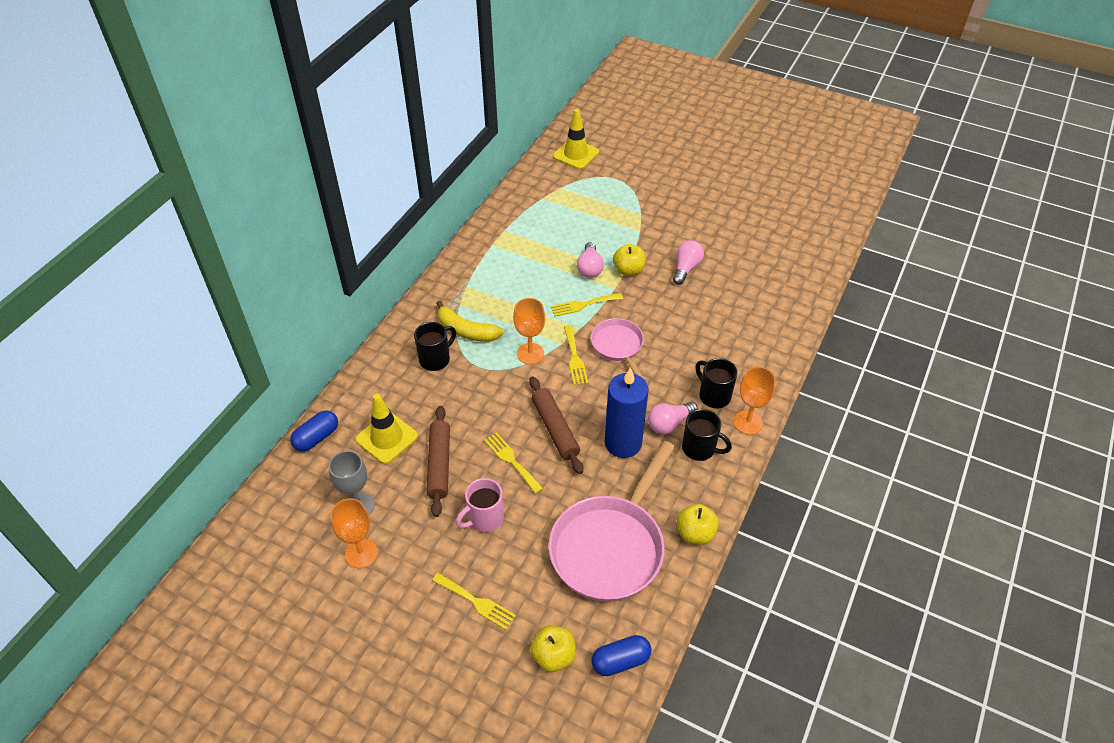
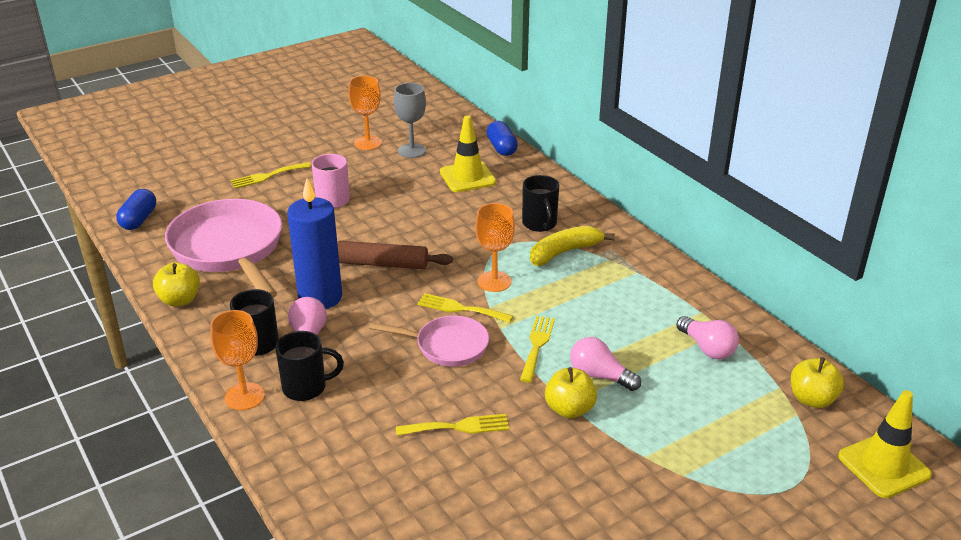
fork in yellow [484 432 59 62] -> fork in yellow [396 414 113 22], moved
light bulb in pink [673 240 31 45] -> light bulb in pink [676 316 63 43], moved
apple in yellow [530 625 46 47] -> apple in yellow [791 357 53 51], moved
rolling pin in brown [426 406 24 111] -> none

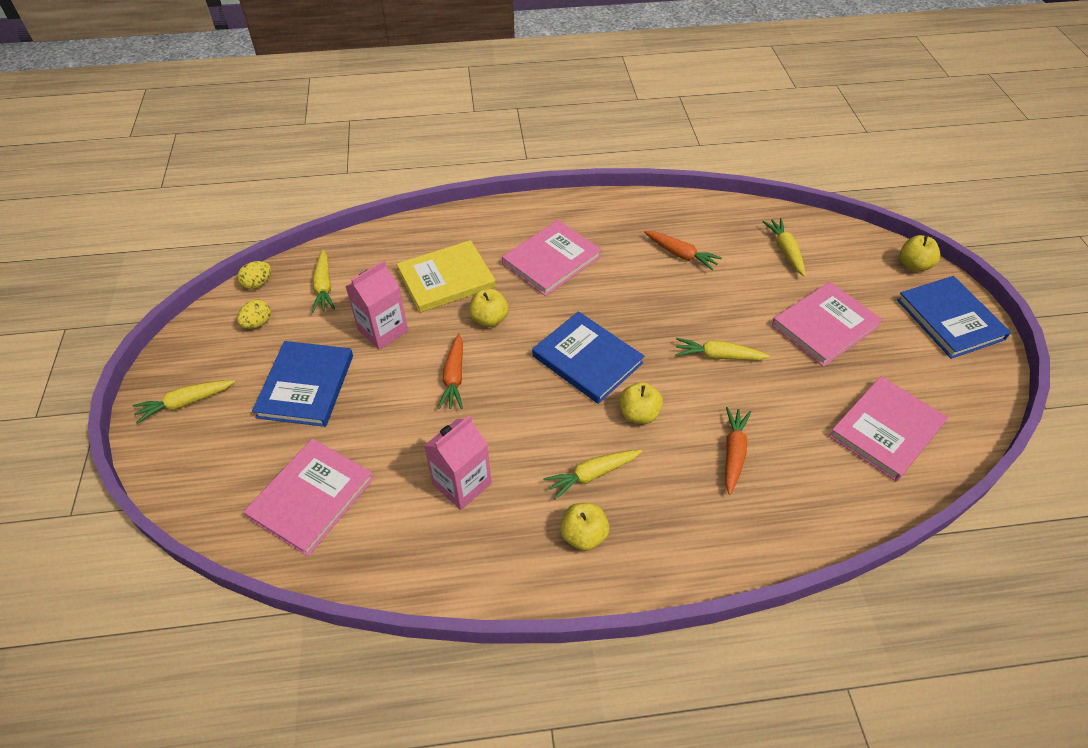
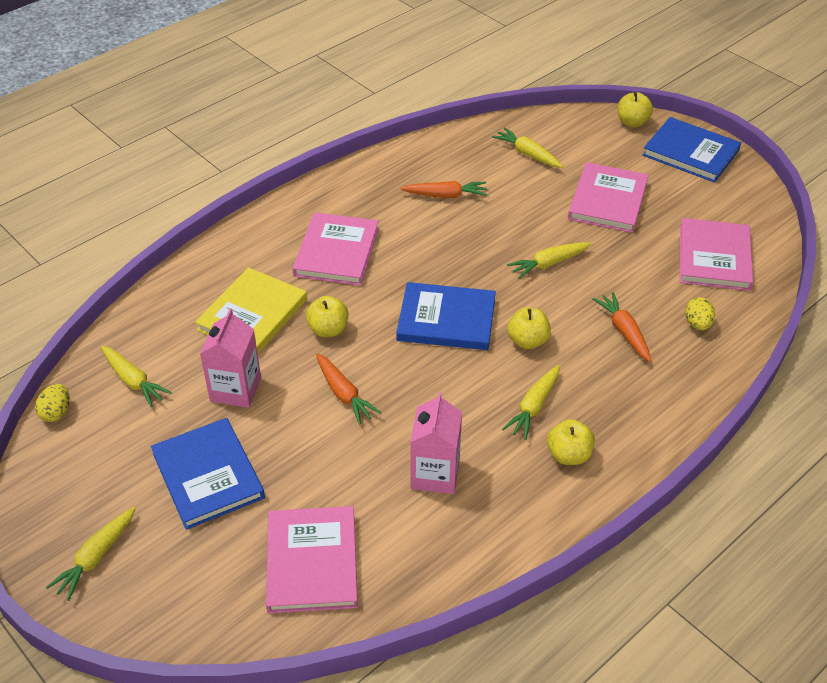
egg in yellow [237 299 34 30] -> egg in yellow [685 297 30 33], moved

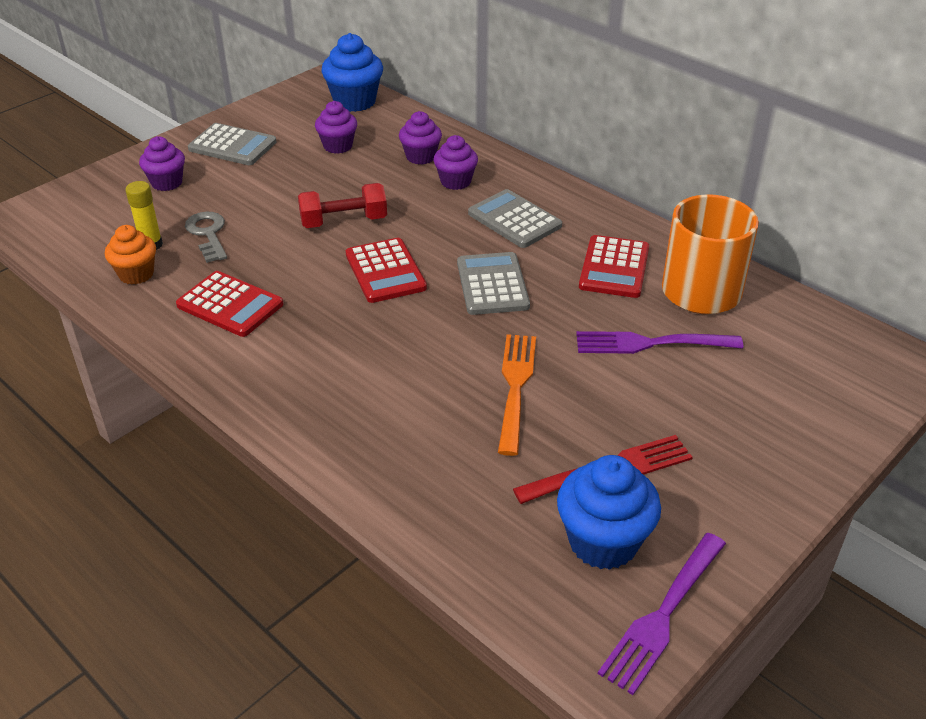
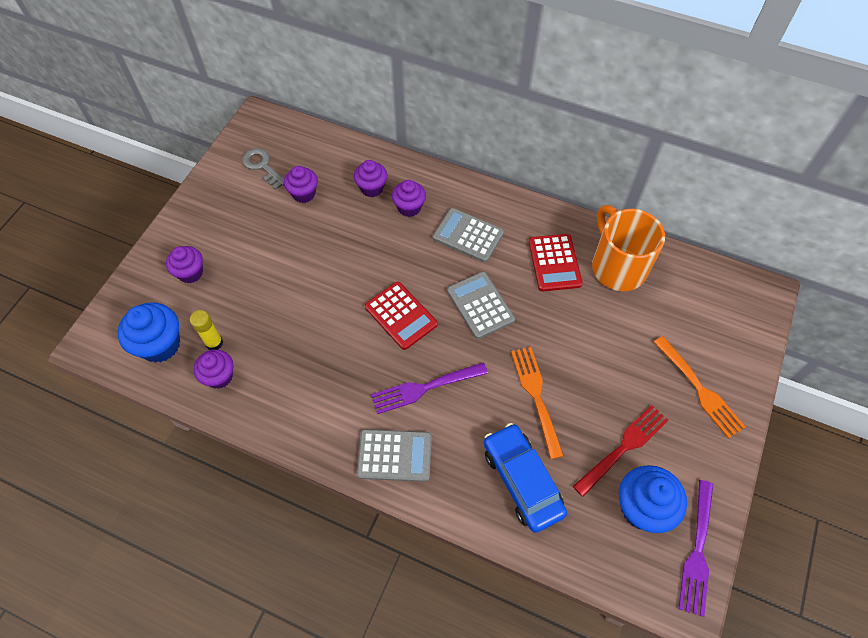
cupcake in blue [321 33 62 79] -> cupcake in blue [117 302 63 61], moved
cupcake in orange [105 225 51 60] -> cupcake in purple [194 349 39 40]
key in grey [185 212 42 51] -> key in grey [242 148 42 42], moved
calculator in grey [188 123 89 42] -> calculator in grey [357 429 75 53], moved
fork in purple [576 331 167 23] -> fork in purple [371 362 117 52], moved
none -> car in blue [484 423 83 110]
none -> fork in orange [654 336 91 103]
calculator in red [176 271 108 66] -> none
dumbbell in red [298 183 89 45] -> none

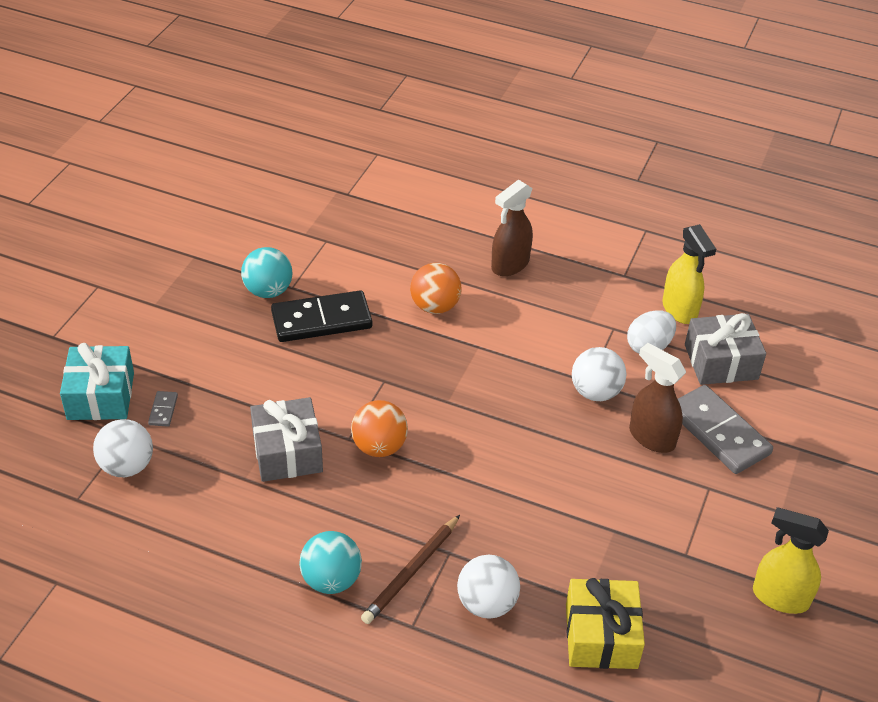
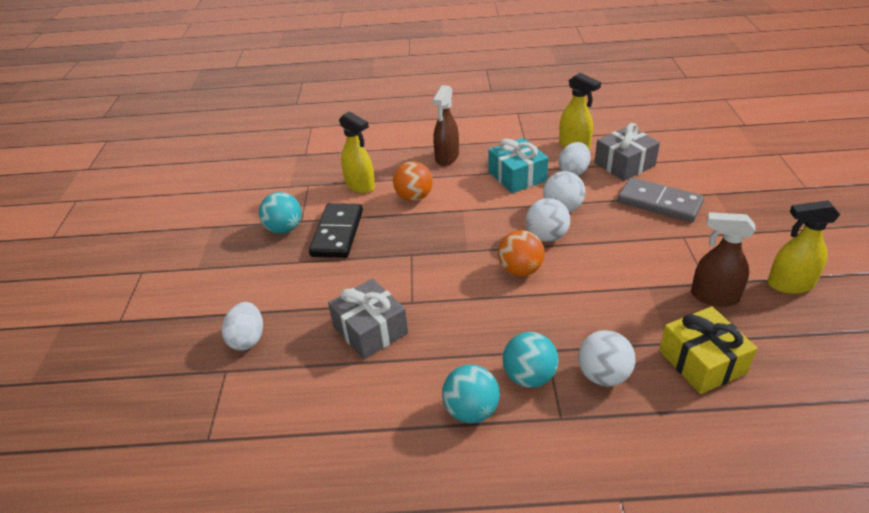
domino in grey [148 391 30 35] -> egg in white [222 302 41 49]
domino in black [271 290 101 52] -> domino in black [309 203 54 55], 45 degrees counterclockwise
none -> spray bottle in yellow [339 111 36 82]
gift in turquoise [60 343 74 77] -> gift in turquoise [488 138 61 55], moved
ball in orange [351 400 57 57] -> ball in orange [498 230 47 46], moved
pencil in brown [361 515 99 109] -> ball in turquoise [503 332 55 56]
ball in white [93 419 60 58] -> ball in white [526 198 44 44], moved
spray bottle in brown [629 343 57 110] -> spray bottle in brown [691 212 64 95], moved

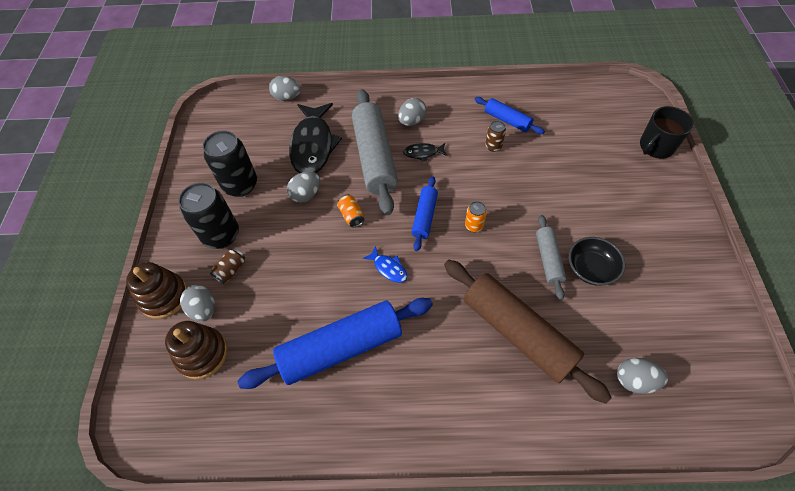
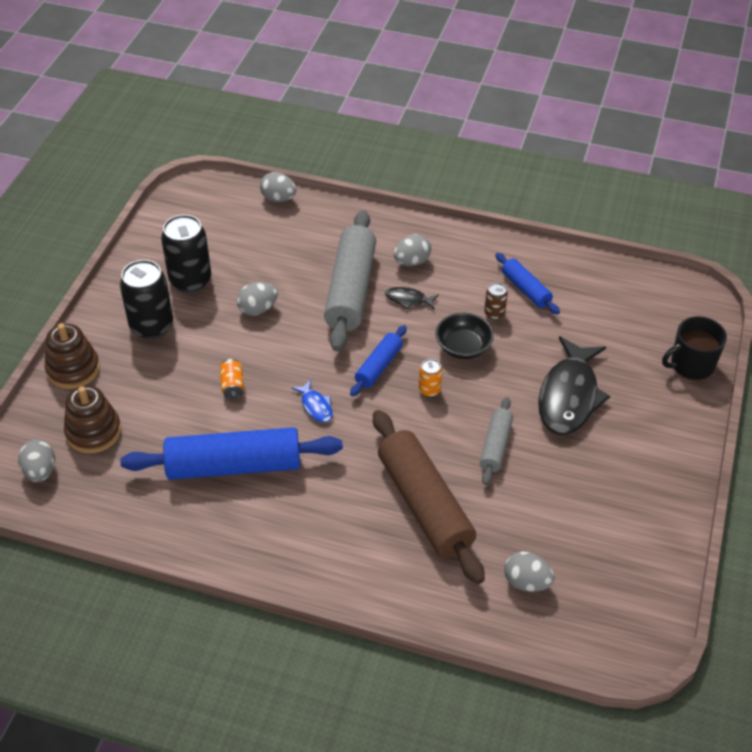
egg in grey [180 285 35 37] -> egg in grey [18 440 37 42], moved
can in orange [337 194 27 33] -> can in orange [220 359 24 40], moved
bowl in black [569 237 56 49] -> bowl in black [435 313 59 46], moved
fish in black [289 103 53 70] -> fish in black [538 336 72 99], moved
can in brown [210 248 35 36] -> none

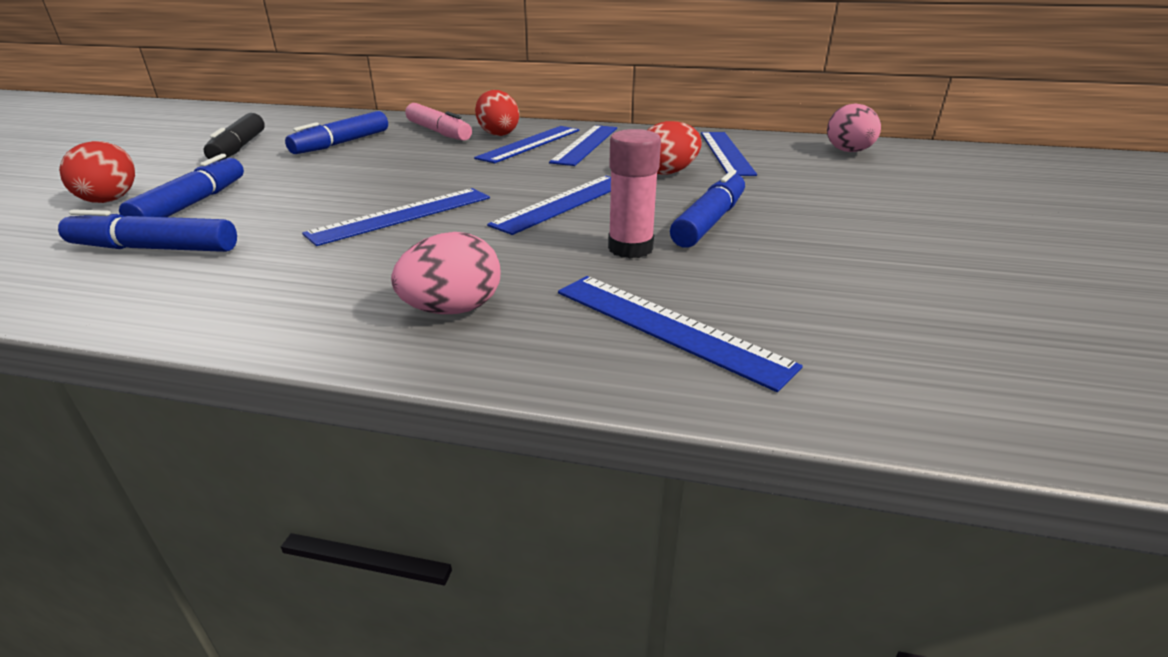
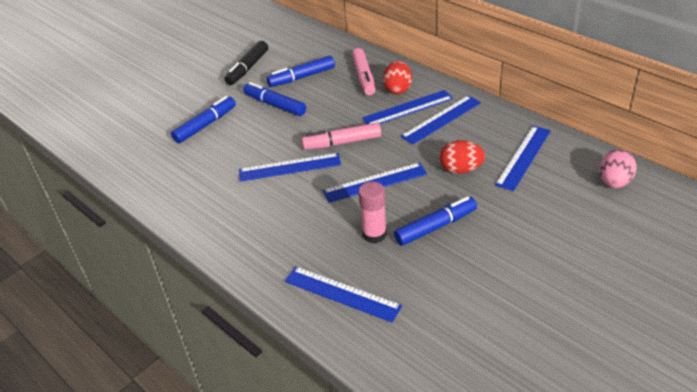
marker in blue [58 209 179 43] -> marker in blue [243 82 63 34], moved
ruler in blue [558 276 245 116] -> ruler in blue [285 266 117 57], 45 degrees counterclockwise
none -> marker in pink [302 123 79 27]
egg in red [59 141 76 62] -> none
egg in pink [391 232 109 82] -> none

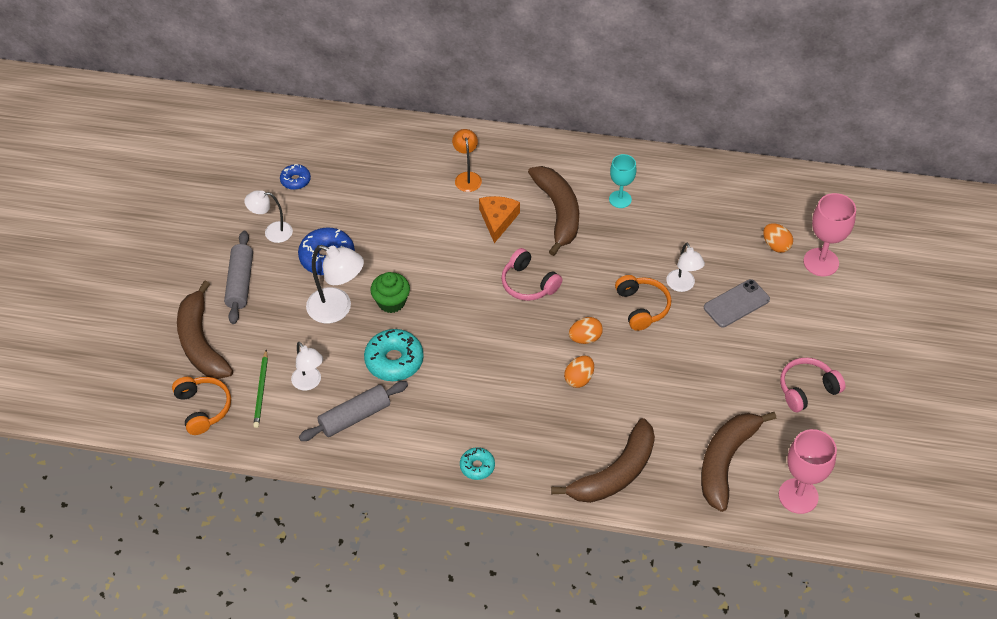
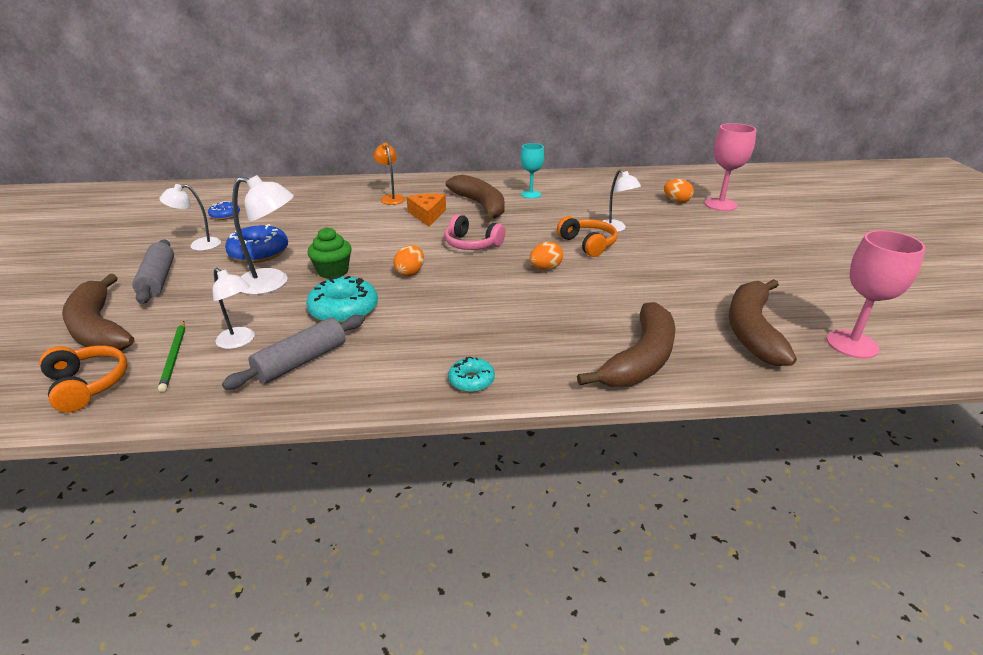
egg in orange [564 356 30 32] -> egg in orange [393 245 31 31], moved
phone in grey [704 279 66 48] -> none
headphones in pink [780 358 66 54] -> none

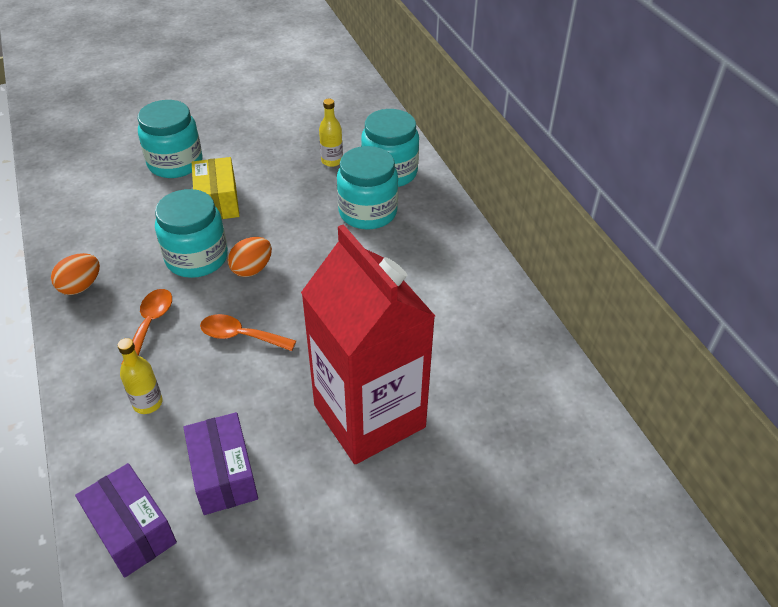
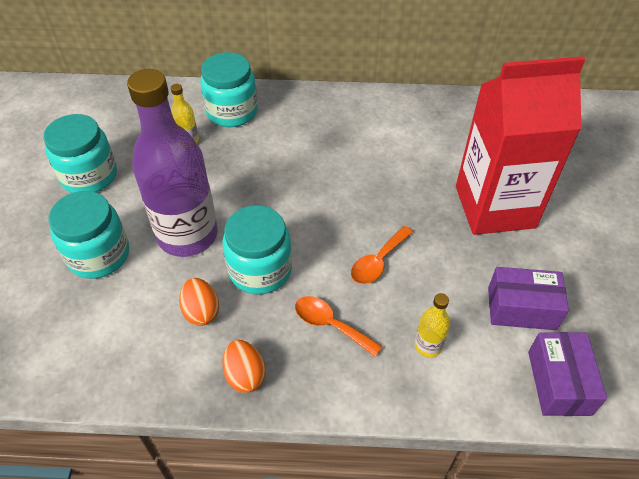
jar in turquoise [337 146 61 84] -> jar in turquoise [43 114 74 79], moved
box in yellow [192 157 48 62] -> bottle in purple [127 69 91 188]
egg in orange [228 237 44 40] -> egg in orange [179 278 40 48], moved
box in purple [75 463 102 114] -> box in purple [528 332 79 84], 75 degrees counterclockwise

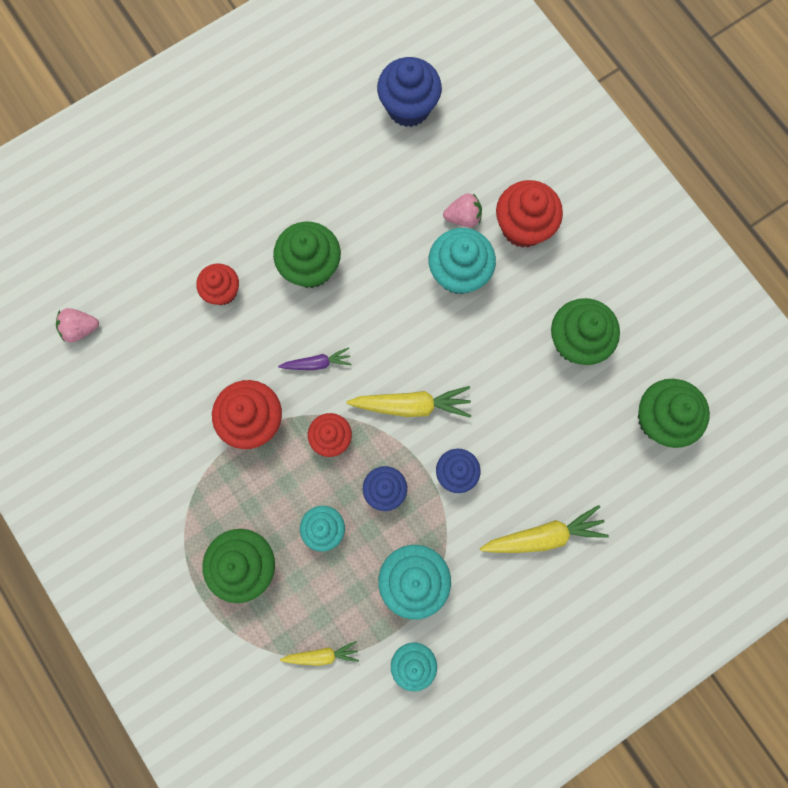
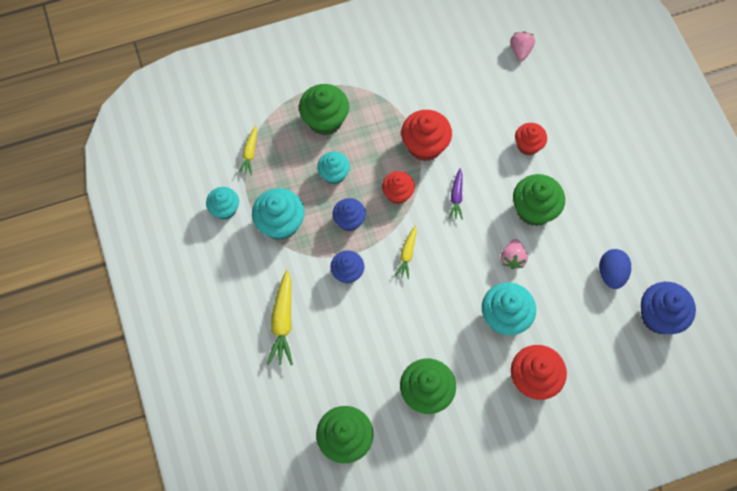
carrot in yellow [346 386 125 32] -> carrot in yellow [395 226 22 53], x0.60
strawberry in pink [443 193 39 34] -> strawberry in pink [501 239 27 30], moved
none -> egg in blue [599 249 32 40]

